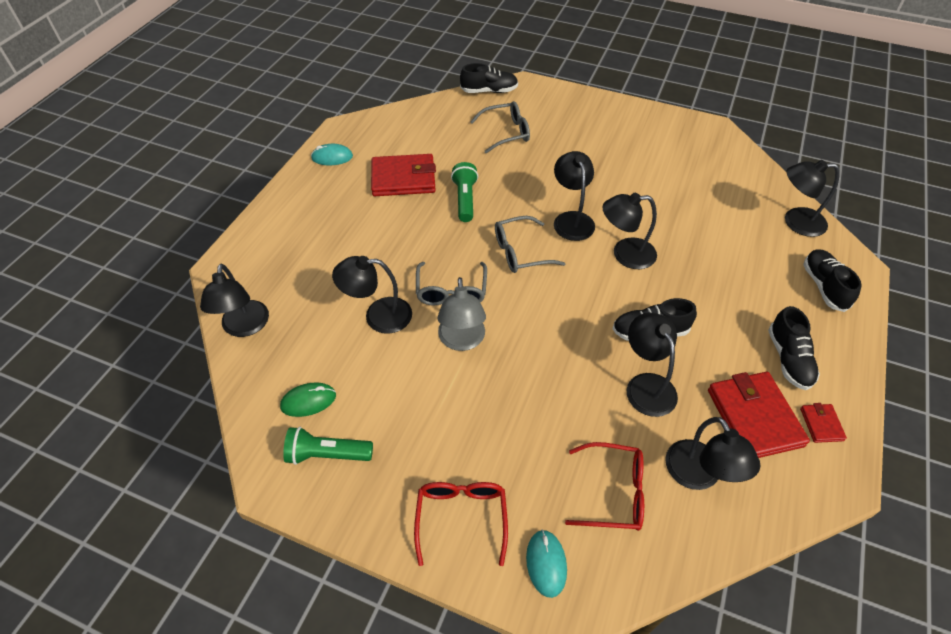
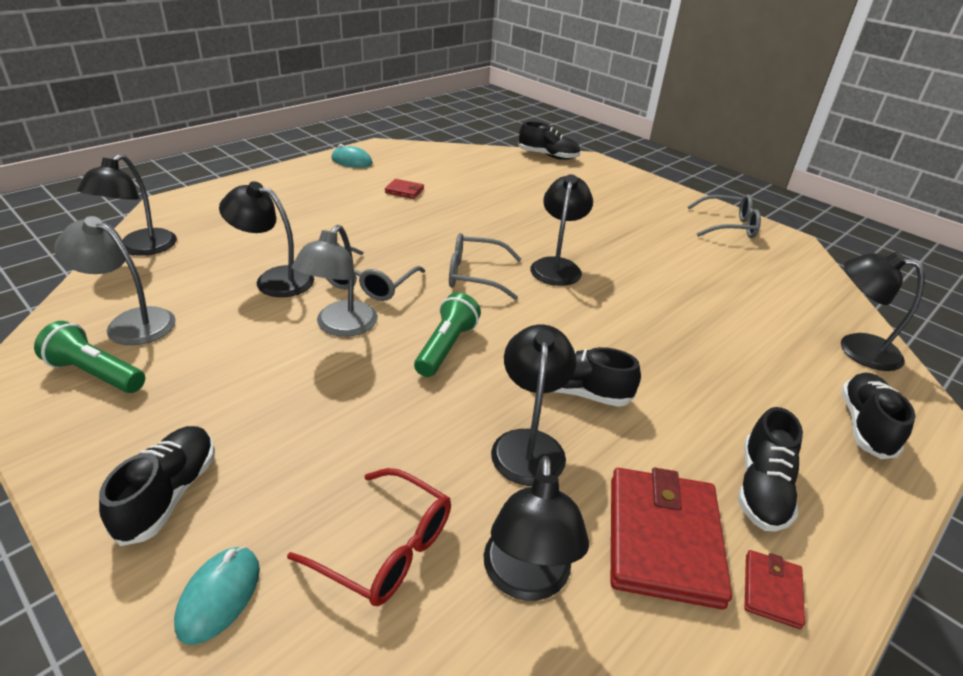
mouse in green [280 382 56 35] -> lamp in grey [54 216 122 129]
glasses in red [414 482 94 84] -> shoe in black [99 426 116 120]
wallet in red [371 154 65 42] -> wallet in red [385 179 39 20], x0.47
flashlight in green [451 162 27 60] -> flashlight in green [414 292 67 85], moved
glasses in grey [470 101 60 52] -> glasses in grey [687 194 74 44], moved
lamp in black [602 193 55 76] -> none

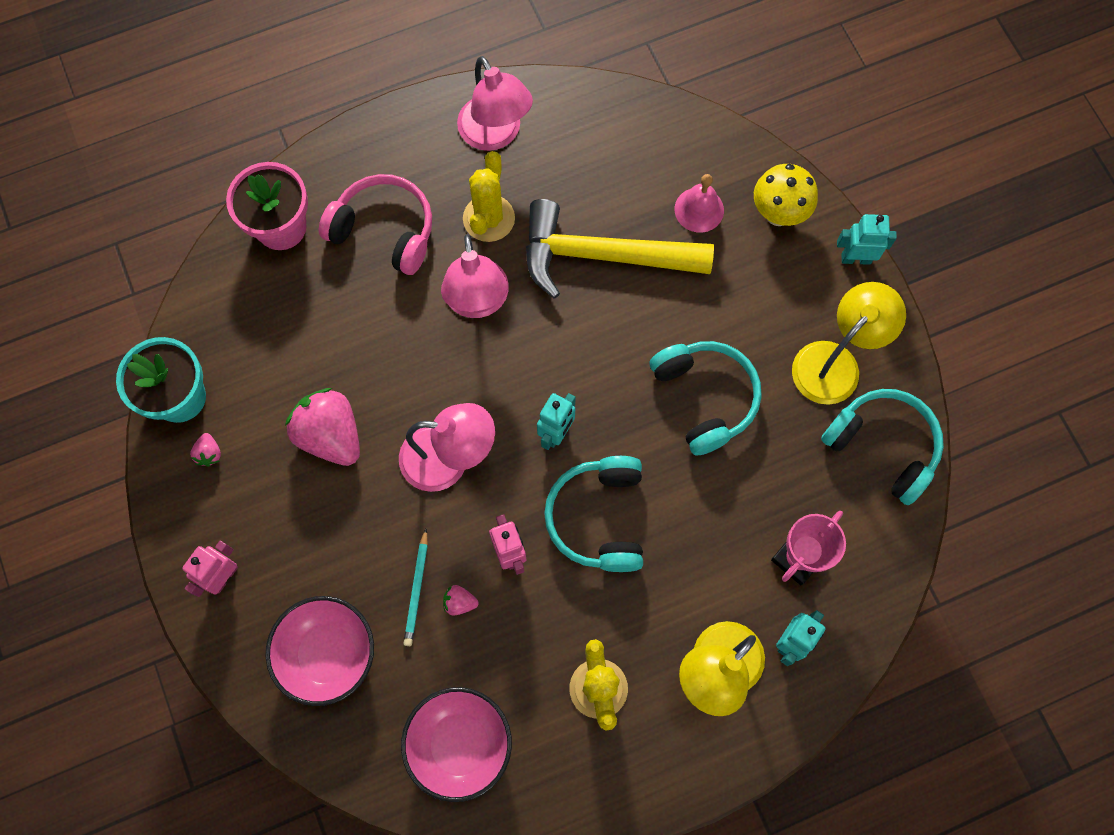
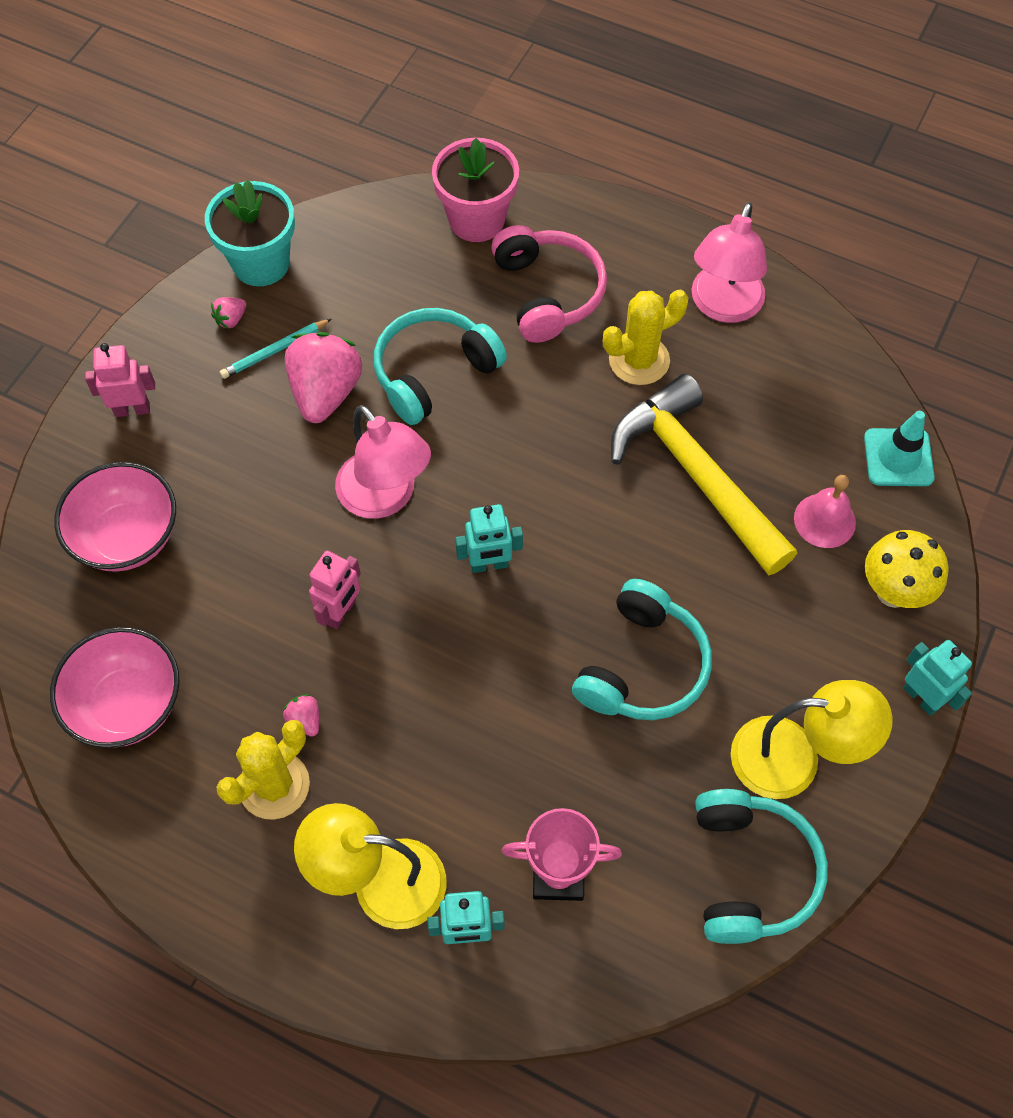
pencil in turquoise [403 529 25 117] -> pencil in turquoise [220 319 112 60], moved
strawberry in pink [443 585 36 31] -> strawberry in pink [283 694 36 43], moved
headphones in turquoise [544 456 99 116] -> headphones in turquoise [374 308 133 117], moved
none -> traffic cone in turquoise [864 411 71 75]
lamp in pink [441 234 68 84] -> none

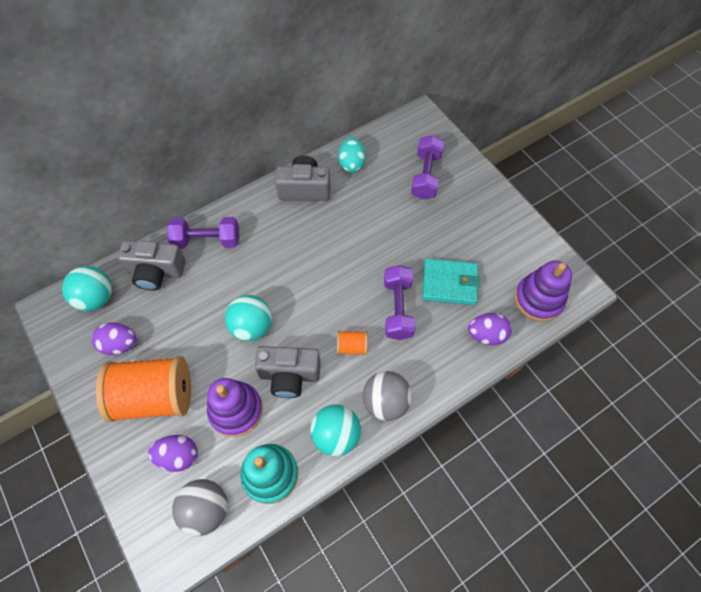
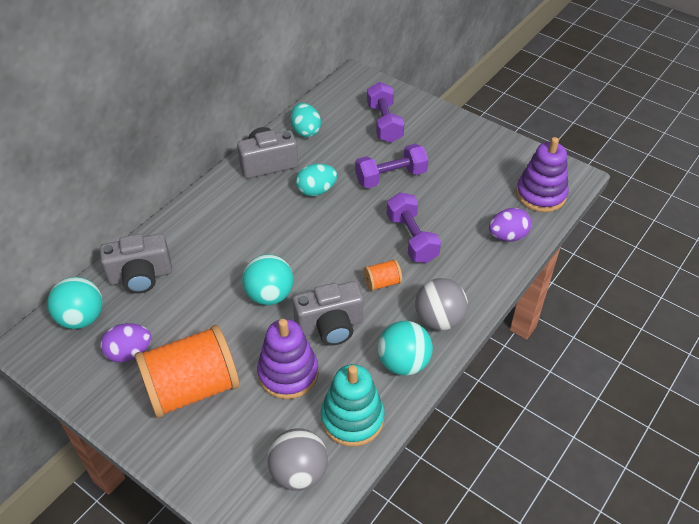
none -> egg in turquoise [296 164 41 32]
dumbbell in purple [167 217 72 32] -> dumbbell in purple [355 144 73 44], moved
egg in purple [148 435 49 37] -> none
wallet in turquoise [422 258 58 47] -> none

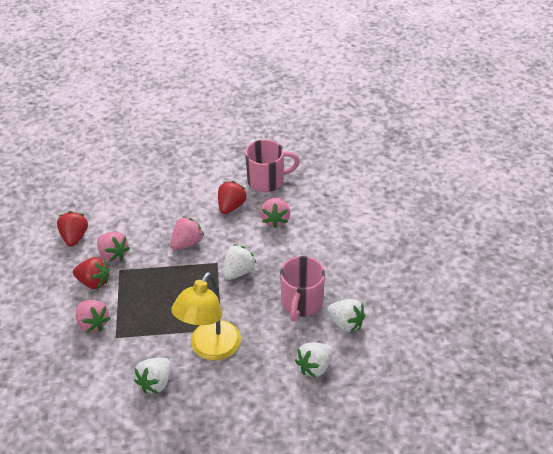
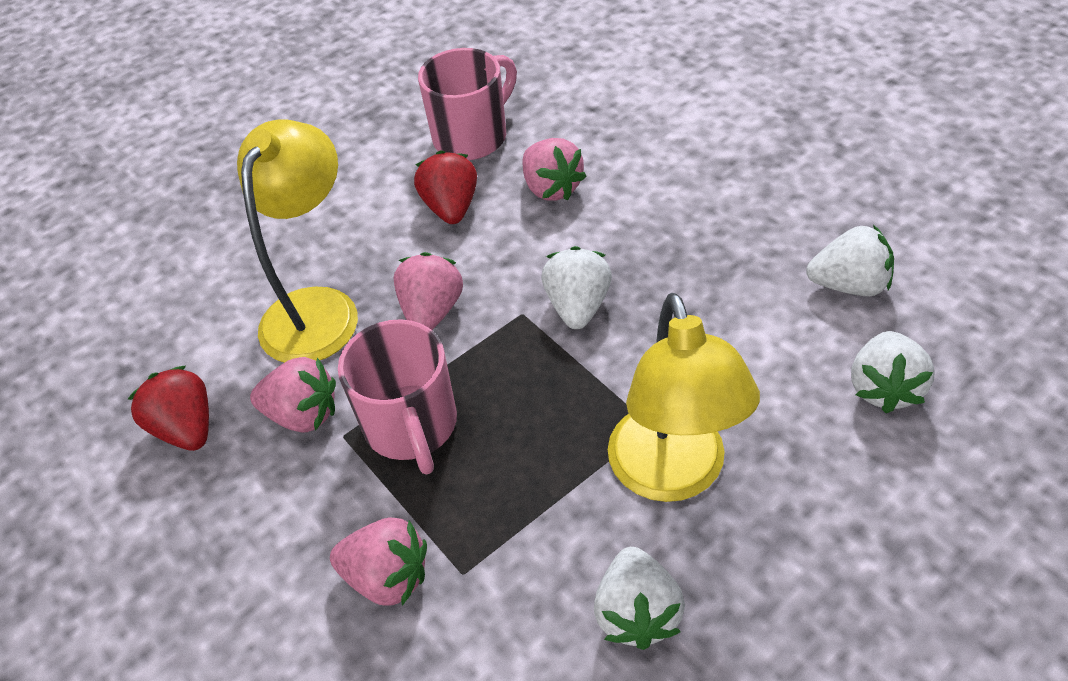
none -> lamp in yellow [237 119 121 244]
mug in pink [280 256 45 66] -> mug in pink [338 319 119 156], moved
strawberry in red [73 257 37 32] -> none

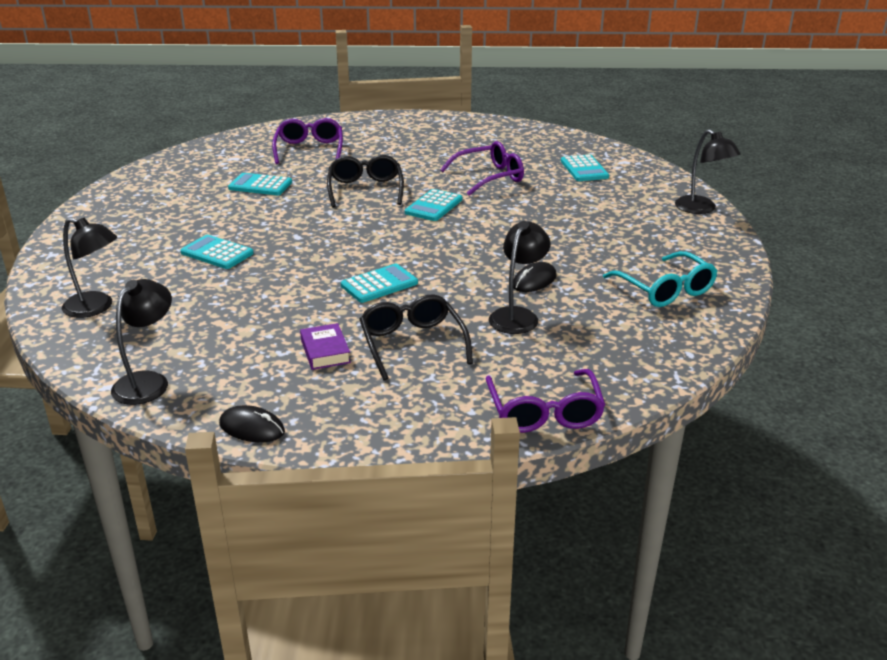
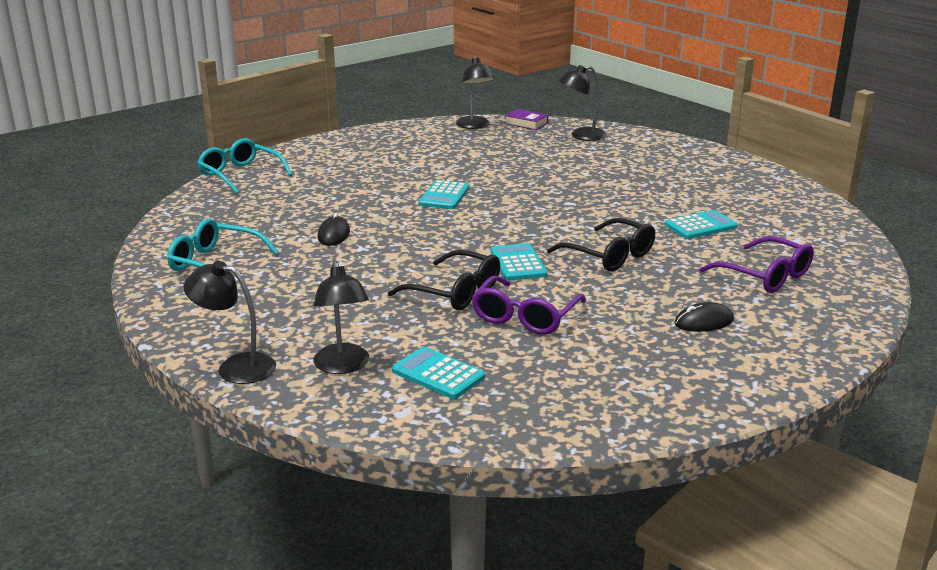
glasses in purple [485 369 120 64] -> glasses in turquoise [197 138 95 56]
lamp in black [489 221 61 113] -> lamp in black [313 260 56 114], moved
glasses in black [360 295 113 86] -> glasses in black [388 250 112 60], moved
book in purple [300 323 51 47] -> book in purple [505 109 43 21], moved
mouse in black [219 405 66 37] -> mouse in black [674 302 60 30], moved
calculator in turquoise [181 235 73 34] -> none

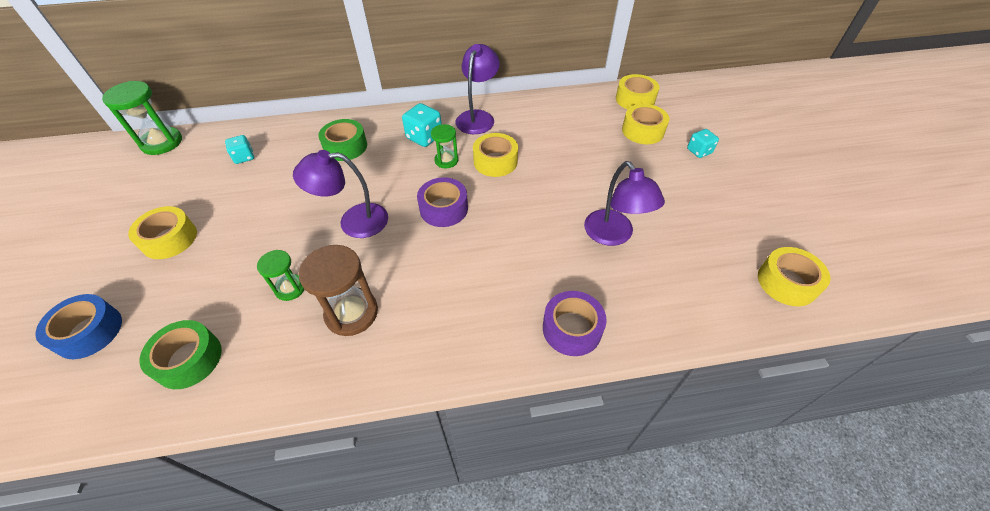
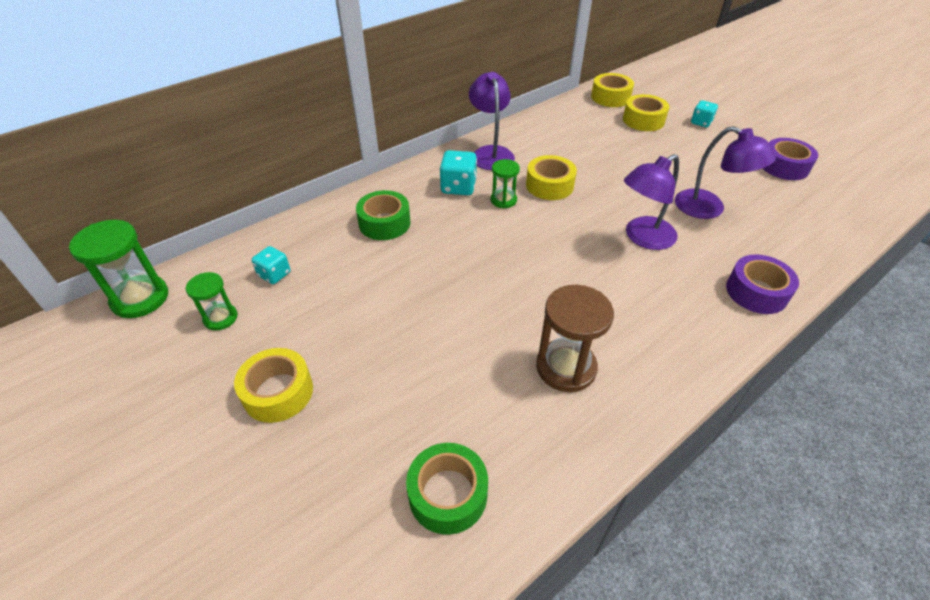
hourglass in green [257 250 47 51] -> hourglass in green [186 272 52 59], moved
lamp in purple [293 150 95 88] -> lamp in purple [624 154 55 96], moved
tape in purple [417 177 51 50] -> tape in purple [763 138 55 42], moved
tape in blue [35 294 87 65] -> none
tape in yellow [758 247 72 59] -> none

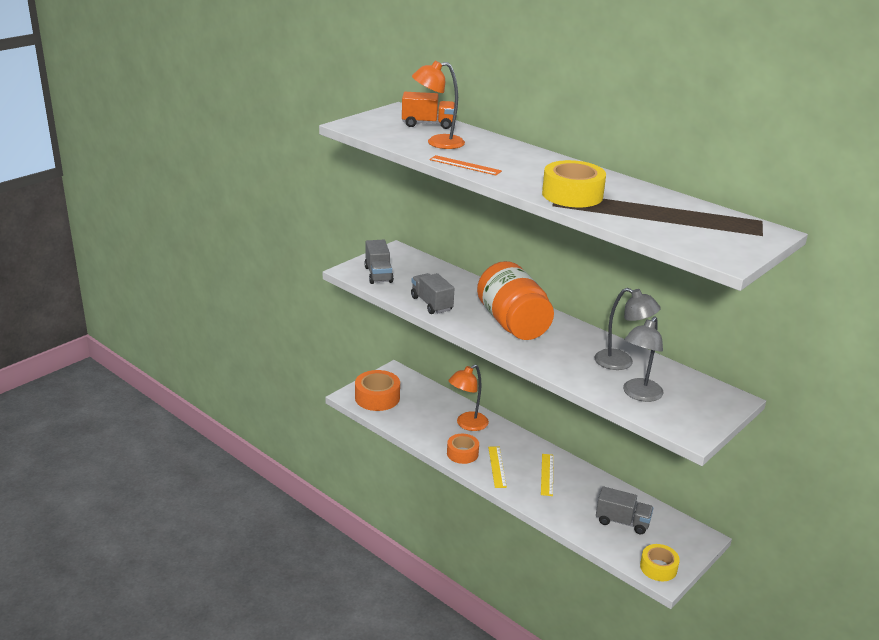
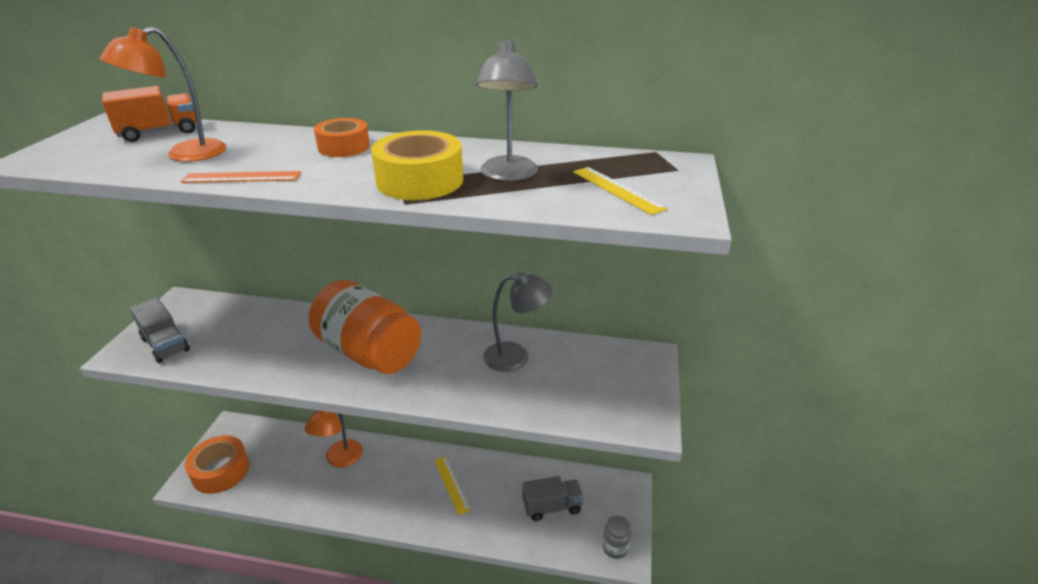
tape in orange [447 434 32 30] -> tape in orange [314 118 56 39], moved
lamp in grey [623 316 40 86] -> lamp in grey [476 39 62 142], moved
ruler in yellow [488 447 19 41] -> ruler in yellow [573 167 95 48], moved
tape in yellow [640 544 40 37] -> jar in grey [602 516 29 43]
truck in grey [411 273 43 41] -> none

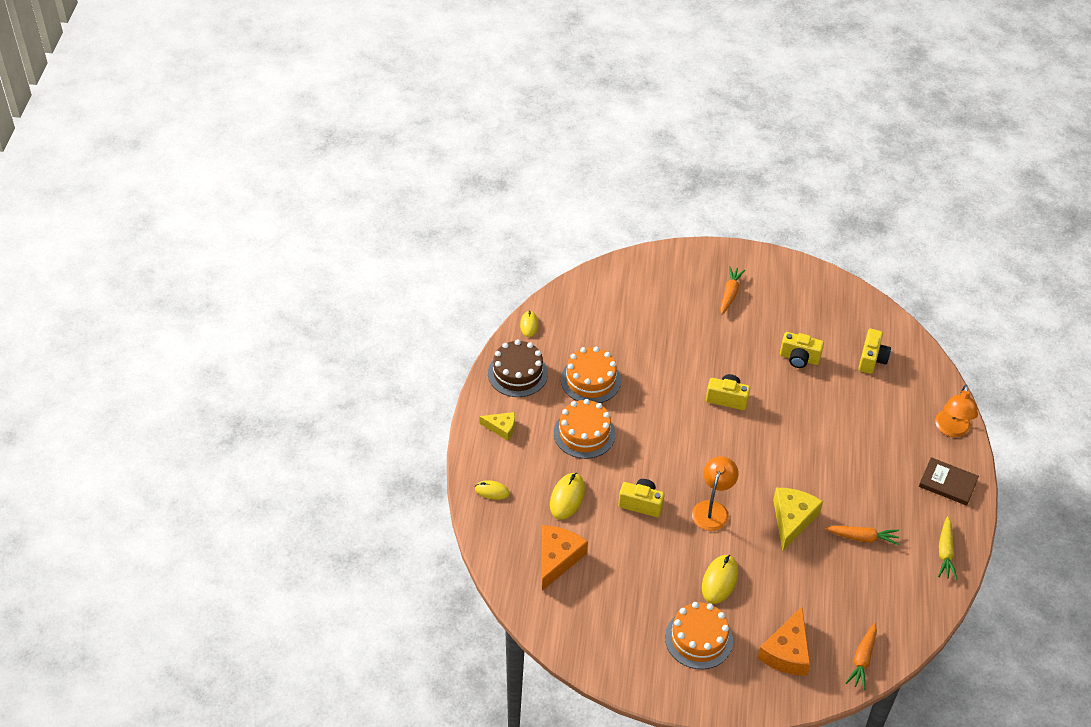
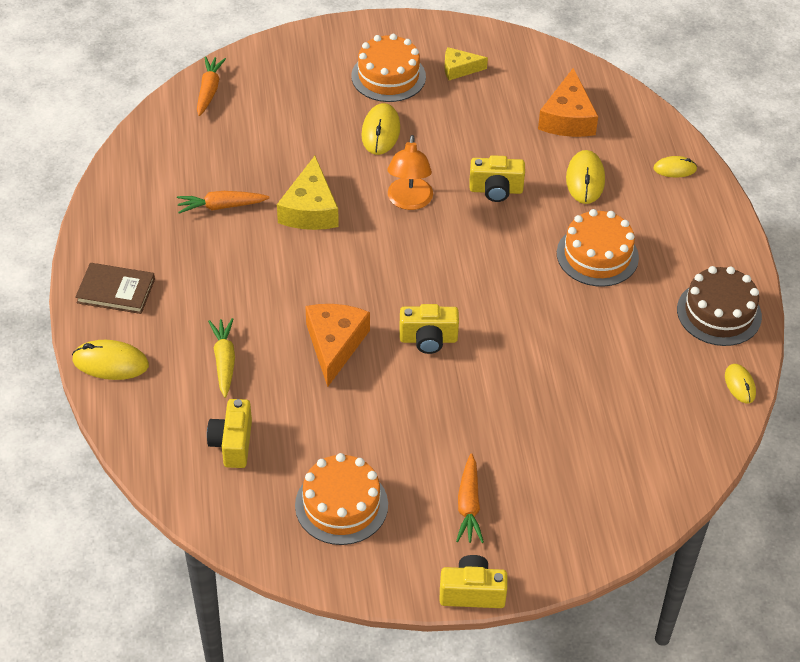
lamp in orange [935 384 43 53] -> mouse in yellow [72 340 77 40]
carrot in yellow [938 516 19 64] -> carrot in yellow [208 318 27 80], moved
cake in orange [561 347 60 56] -> cake in orange [295 453 93 92], moved
cheese in orange [757 607 53 69] -> cheese in orange [305 304 65 83], moved
camera in yellow [780 332 44 36] -> camera in yellow [439 555 68 53], moved
cheese in yellow [479 412 36 29] -> cheese in yellow [445 47 43 33], moved

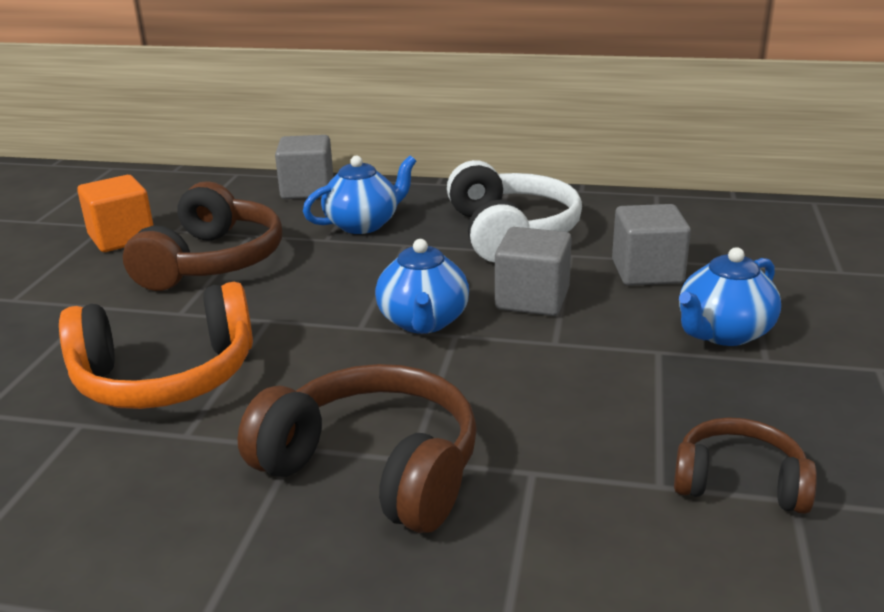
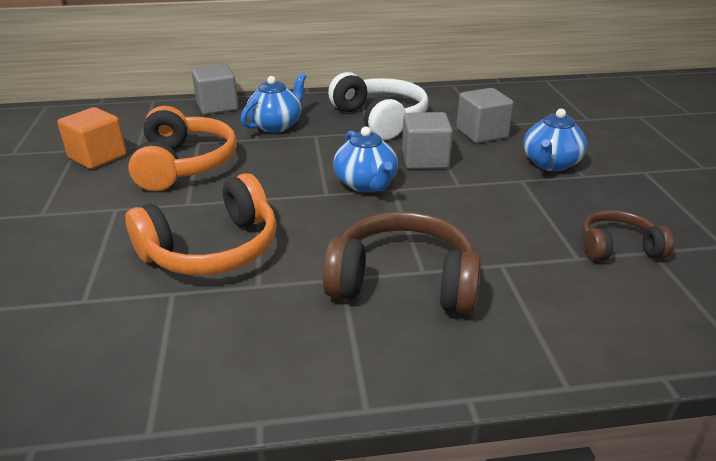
headphones in brown [123 181 159 110] -> headphones in orange [128 106 109 85]

